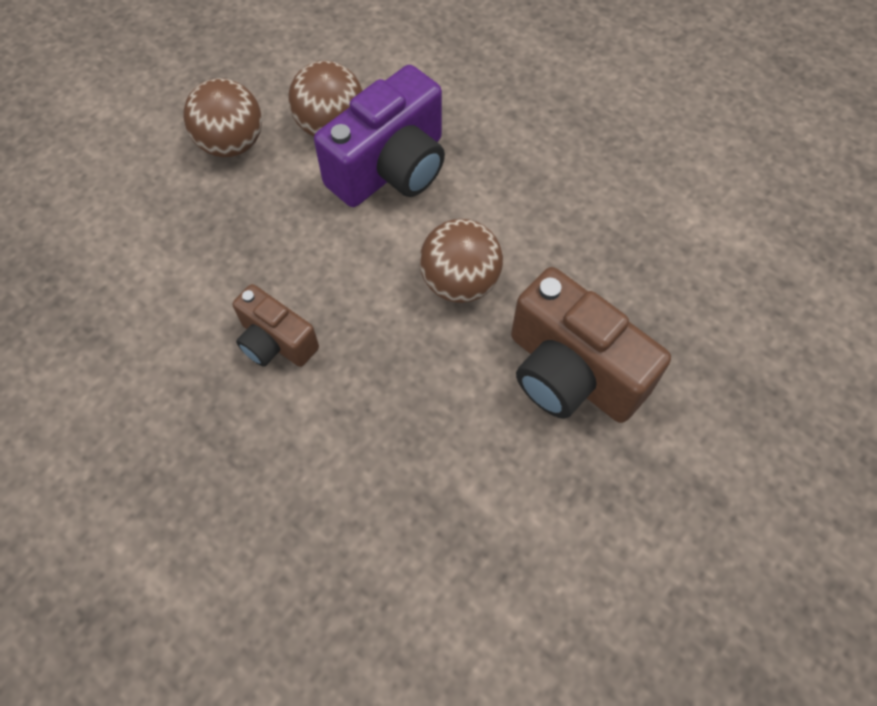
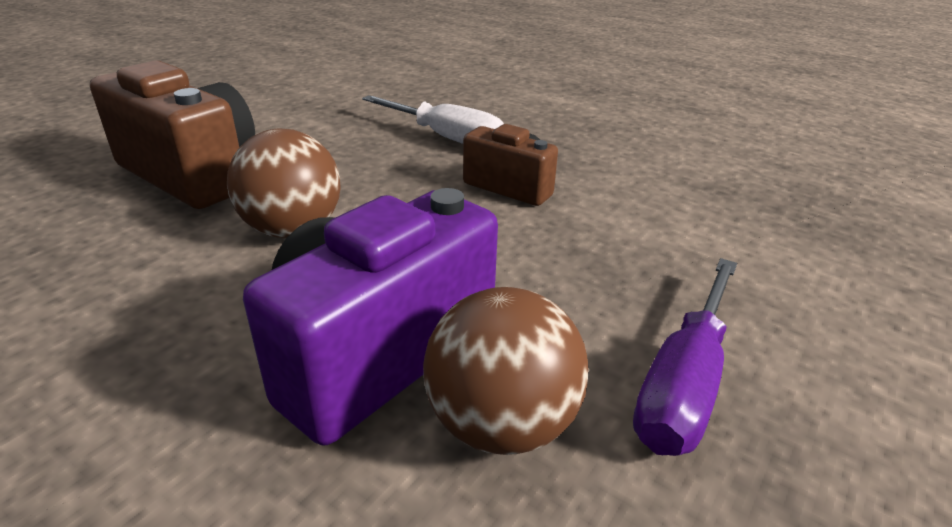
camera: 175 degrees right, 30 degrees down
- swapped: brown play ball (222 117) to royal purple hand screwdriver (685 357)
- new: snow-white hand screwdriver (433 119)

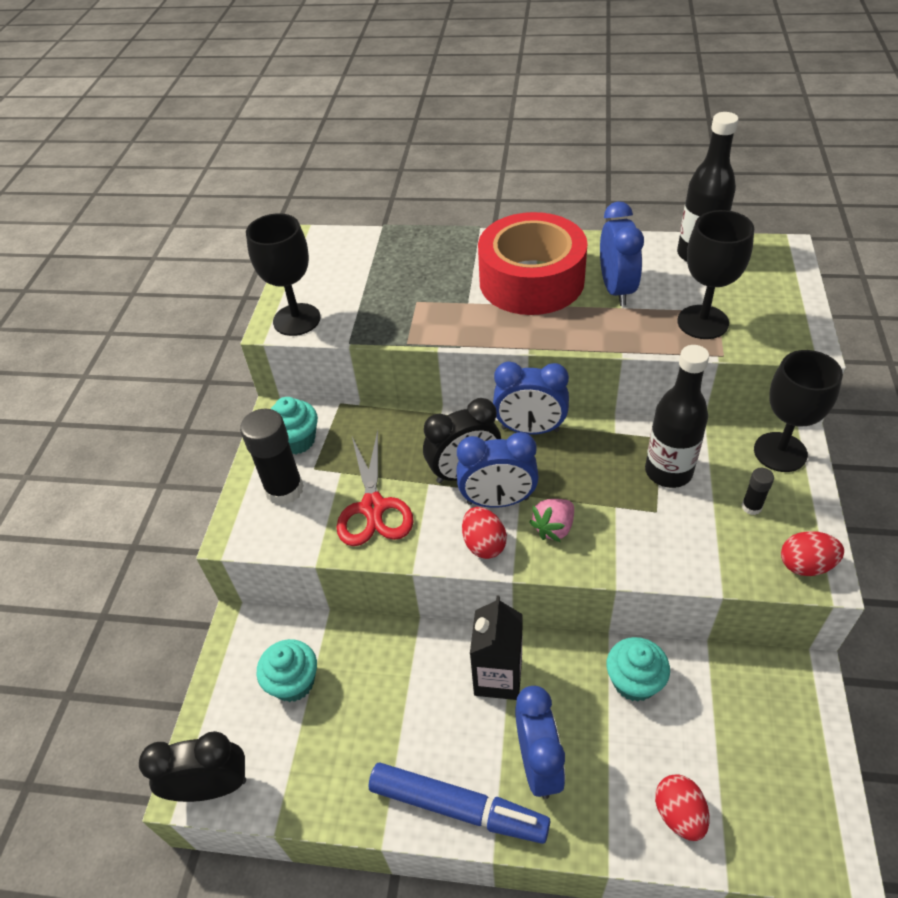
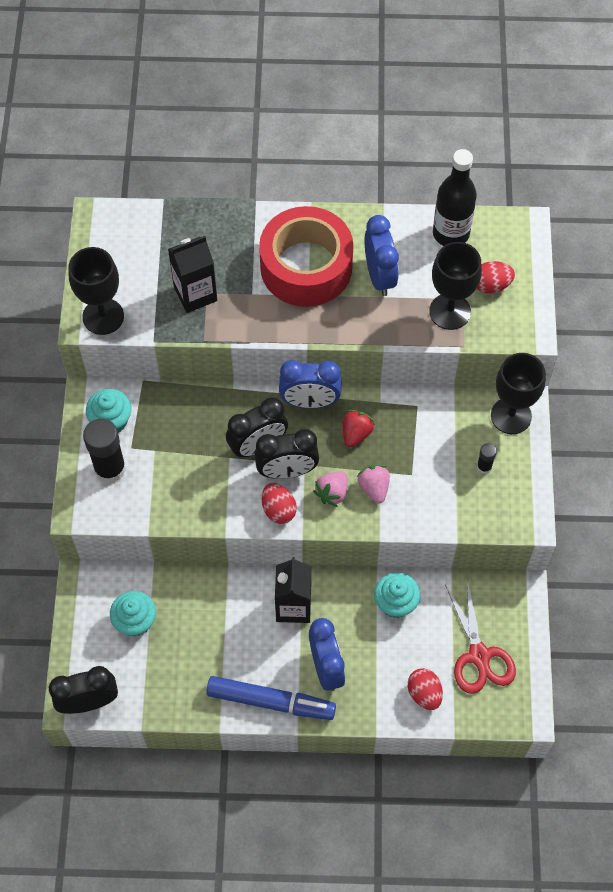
camera: 10 degrees left, 15 degrees up
- shifted: red pair of scissors (375 488) to (480 637)
- repainted: cobalt bedside clock (497 470) to ebony bedside clock (286 454)
- gone: ebony flask (677 416)
- shifted: red egg shape (812 553) to (495 277)
- new: ebony milk carton (192 274)
- new: red strawberry (359 428)
- new: rose-pink strawberry (373 484)

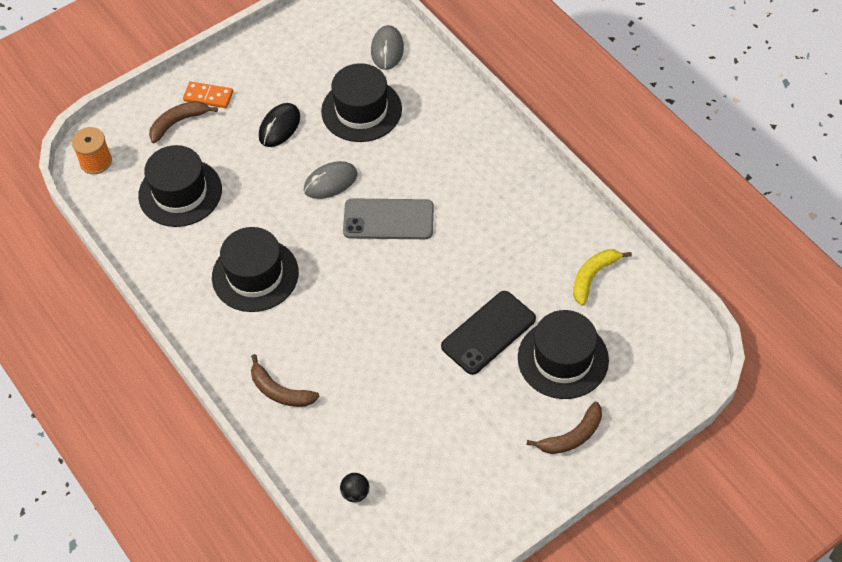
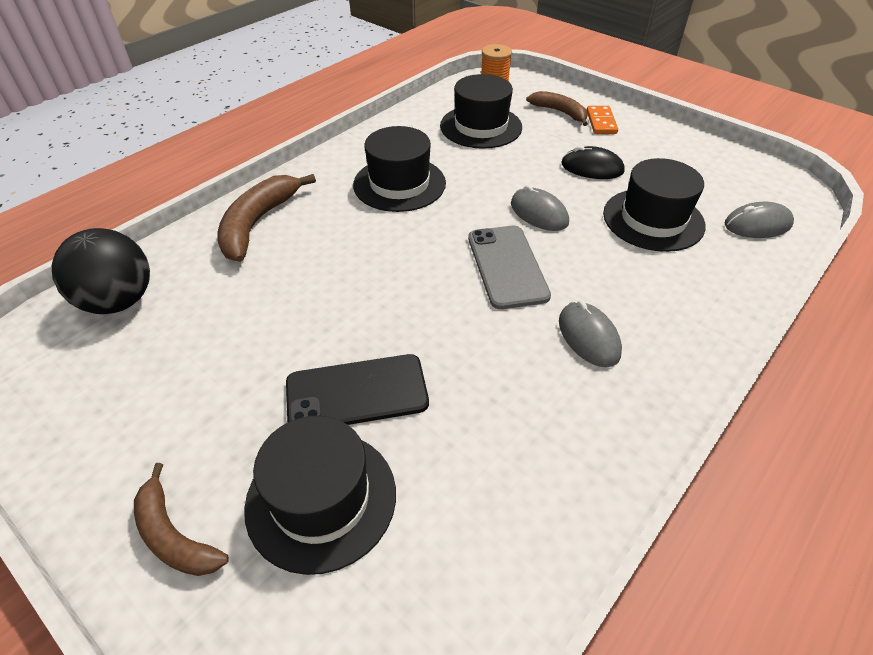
camera: 75 degrees right, 10 degrees down
- scaled: brown banana fruit (285 380) = (266 218) x1.55
- scaled: ebony play ball (354 487) = (101 271) x2.34
- rotated: ebony smartphone (488 333) = (357 389) 45 degrees counterclockwise
- gone: golden banana fruit (602 278)
- new: gray computer mouse (590 333)

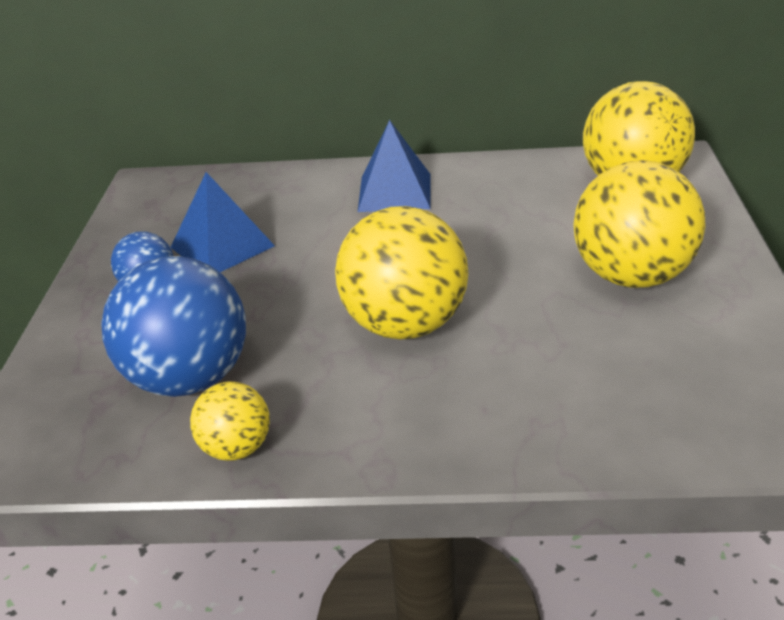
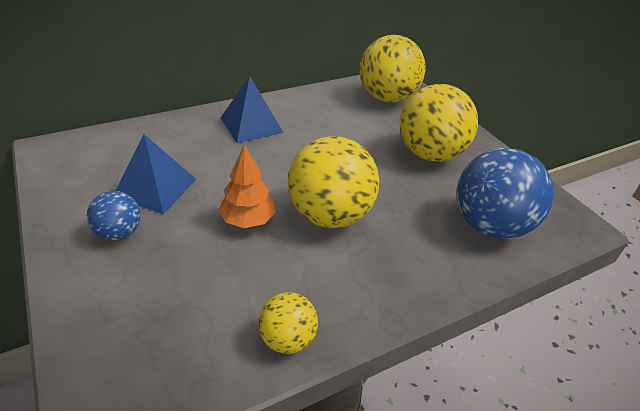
camera: 35 degrees left, 5 degrees up
- shifted: cobalt play ball (173 326) to (505 193)
- new: bright orange fir tree (247 186)

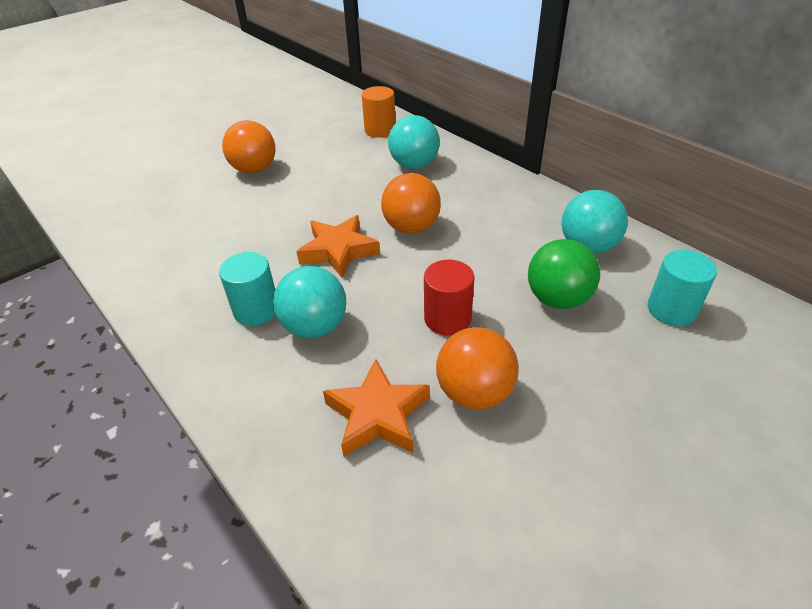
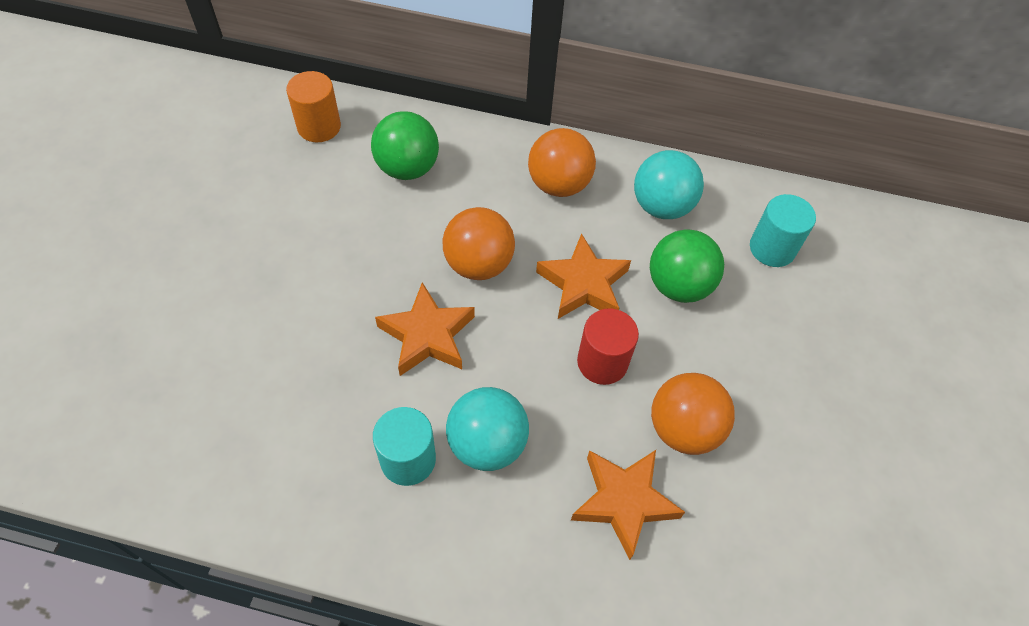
camera: 40 degrees left, 15 degrees up
- shifted: bright orange play ball (248 147) to (562 162)
- repainted: aqua play ball (414 142) to emerald play ball (405 145)
- new: bright orange star shape (583 276)

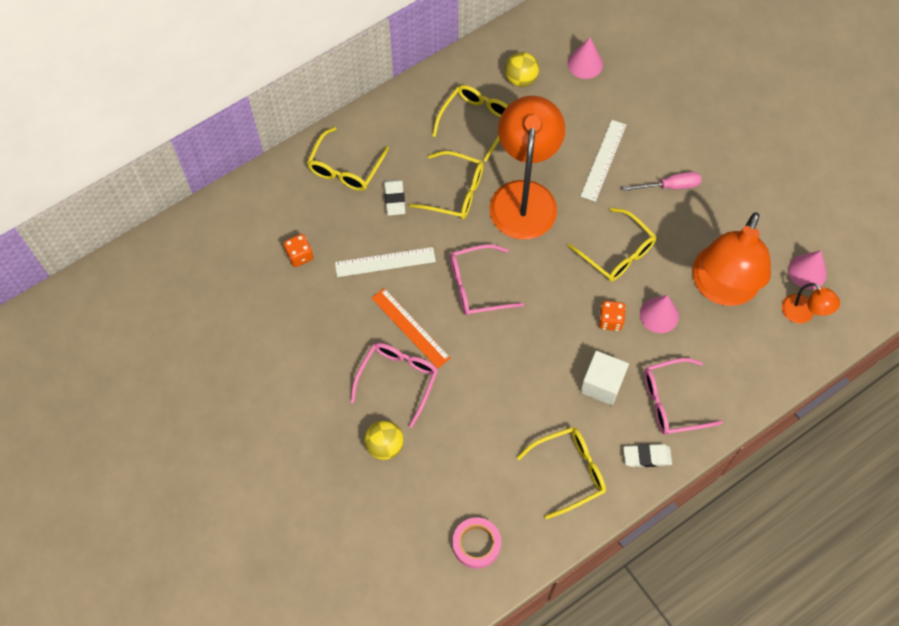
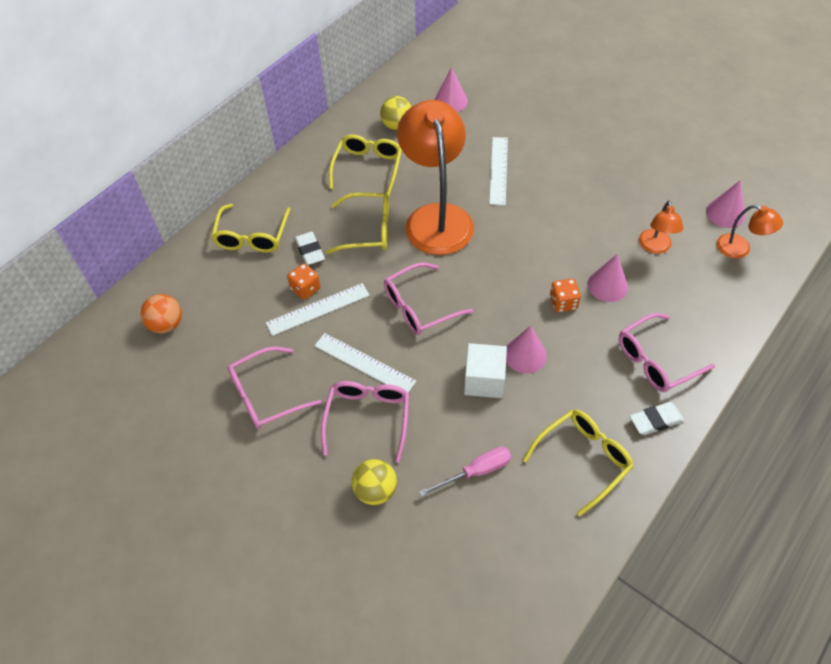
camera: 15 degrees left, 10 degrees down
- shifted: bright orange game die (298 250) to (303 281)
- repainted: bright orange straightedge (411 328) to snow-white straightedge (365 363)
- gone: rose-pink roll of tape (476 543)
- gone: golden spectacles (612 245)
- shifted: snow-white solid cube (604 378) to (485 370)
- shifted: rose-pink hand screwdriver (661 181) to (465 472)
- scaled: bright orange lamp (731 259) = (661 227) x0.46
- new: bright orange play ball (161 314)
- new: rose-pink spectacles (275 387)
- new: rose-pink cone (526 350)

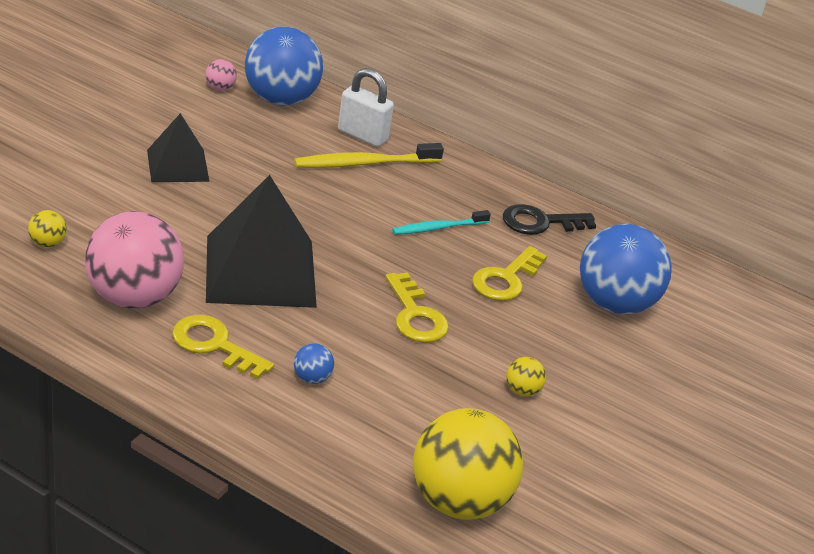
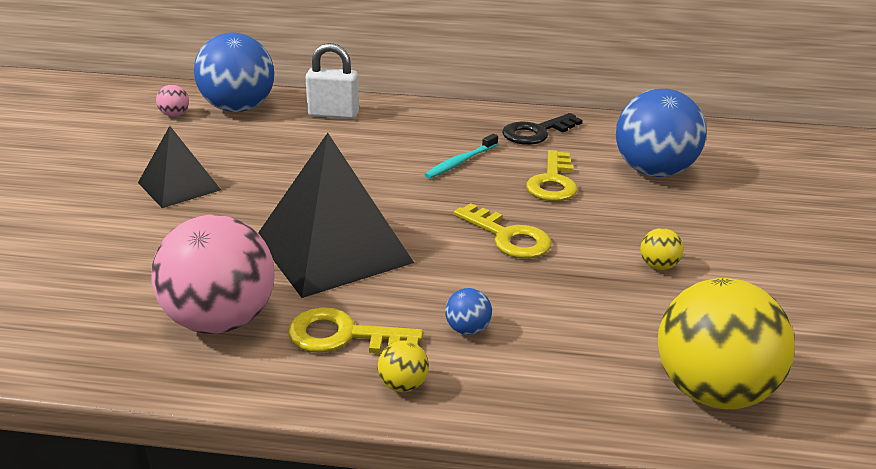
camera: 20 degrees left, 5 degrees down
- shifted: golden play ball (47 229) to (403 366)
- gone: golden toothbrush (369 155)

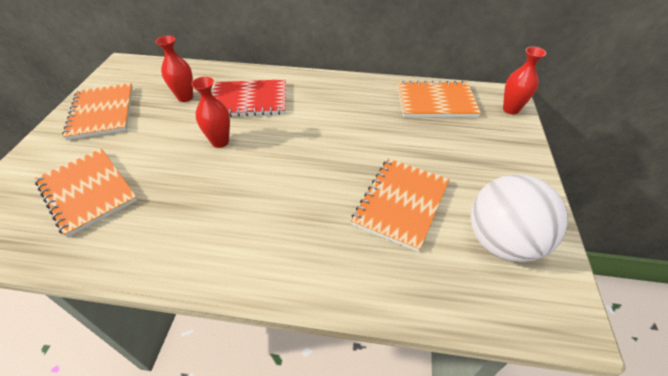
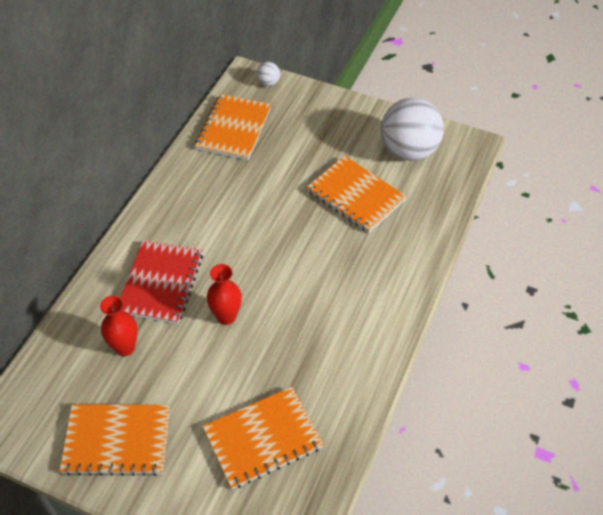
camera: 75 degrees left, 5 degrees up
- swapped: red vase (524 81) to snow-white play ball (268 74)

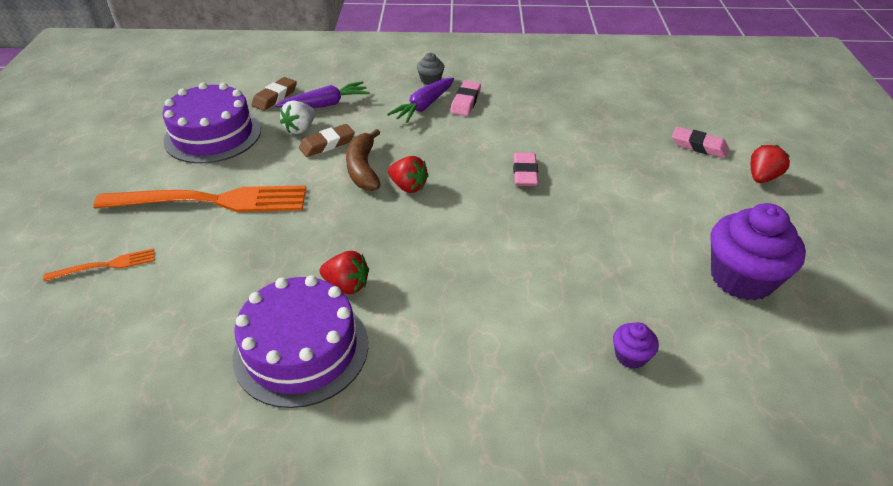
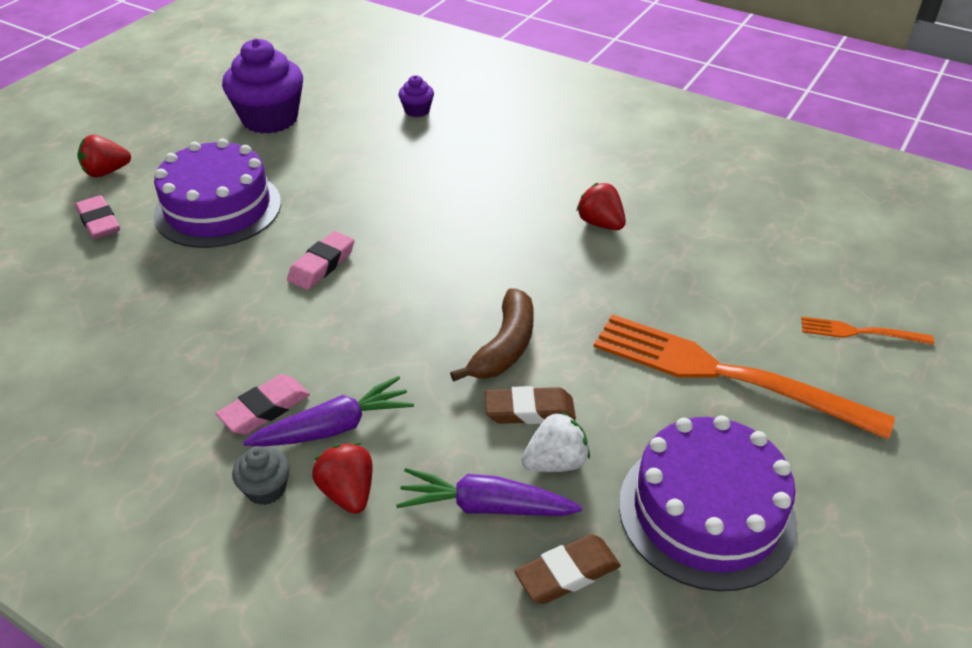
camera: 150 degrees left, 0 degrees up
- shifted: royal purple gateau (300 341) to (217 193)
- shifted: red strawberry (408 174) to (342 478)

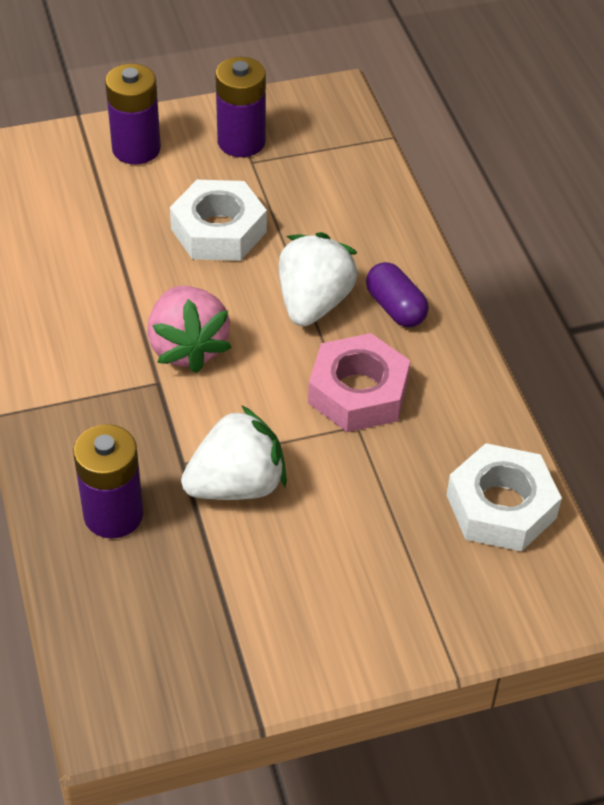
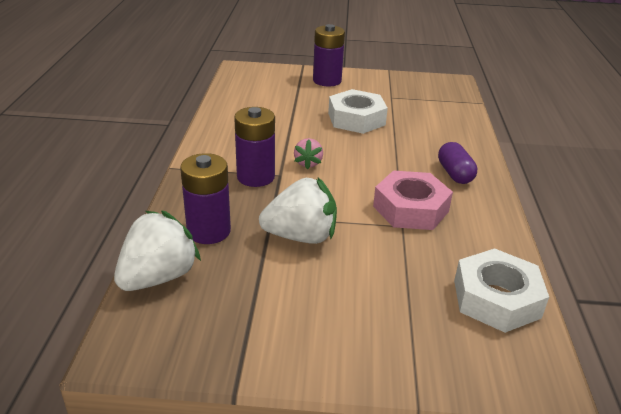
camera: 20 degrees right, 15 degrees down
- scaled: rose-pink strawberry (189 329) = (308 154) x0.53
- shifted: royal purple AA battery (240 107) to (254 147)
- shifted: snow-white strawberry (318 279) to (157 250)

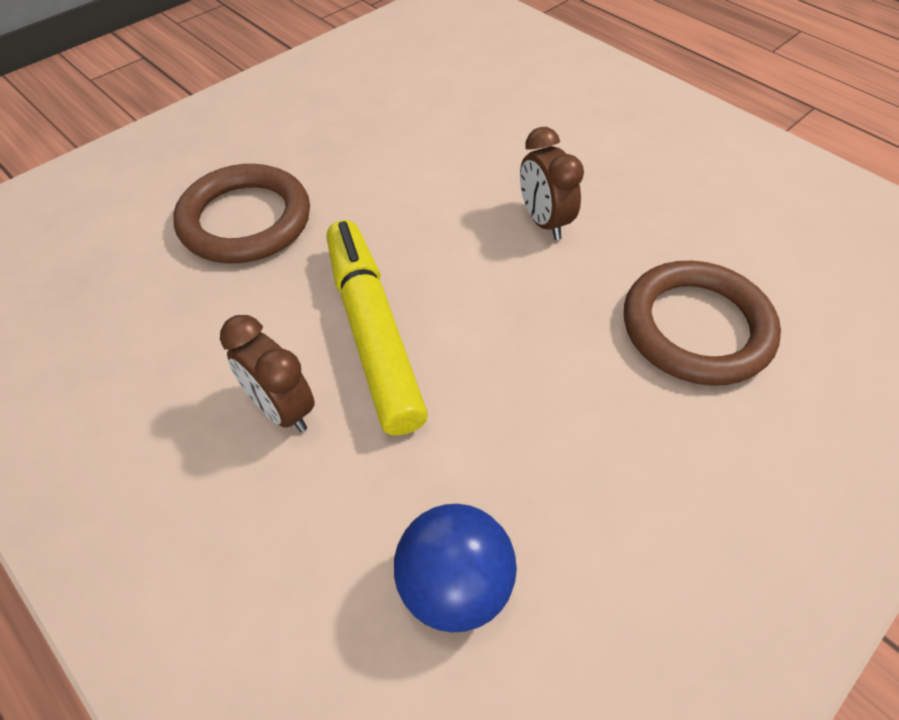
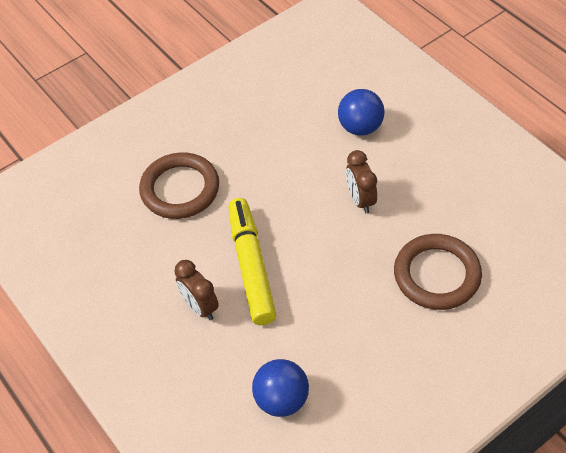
camera: 10 degrees right, 0 degrees up
- new: cobalt play ball (361 112)

